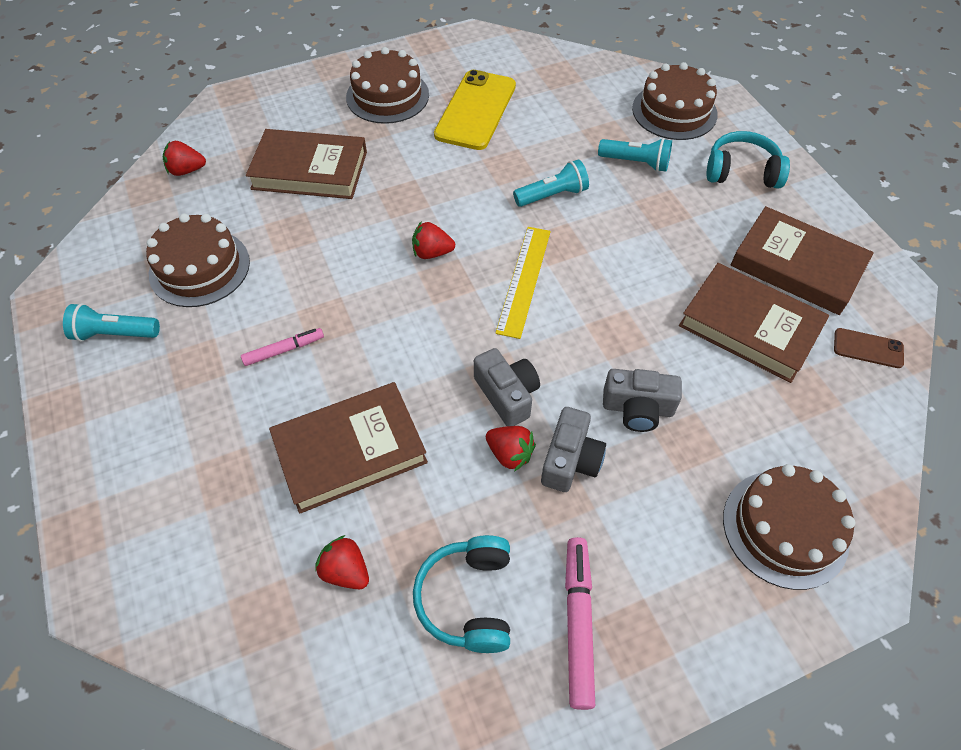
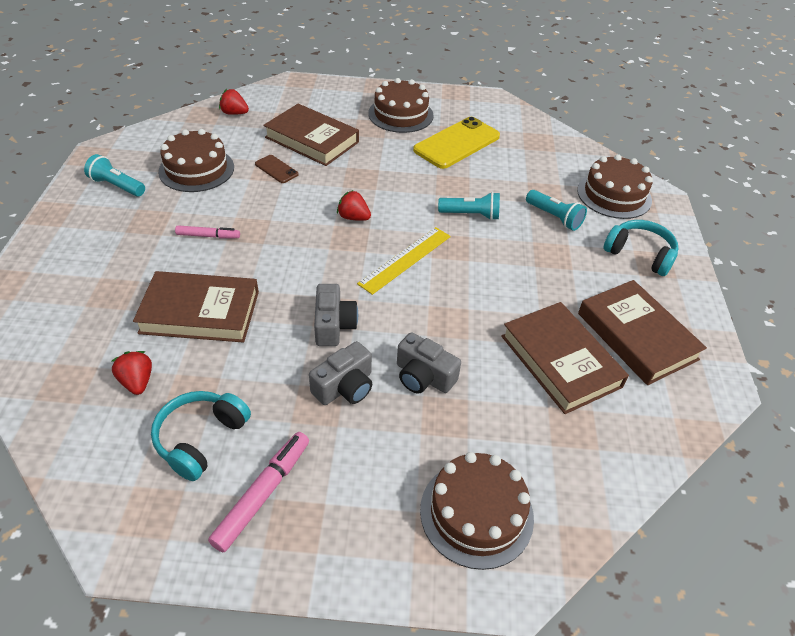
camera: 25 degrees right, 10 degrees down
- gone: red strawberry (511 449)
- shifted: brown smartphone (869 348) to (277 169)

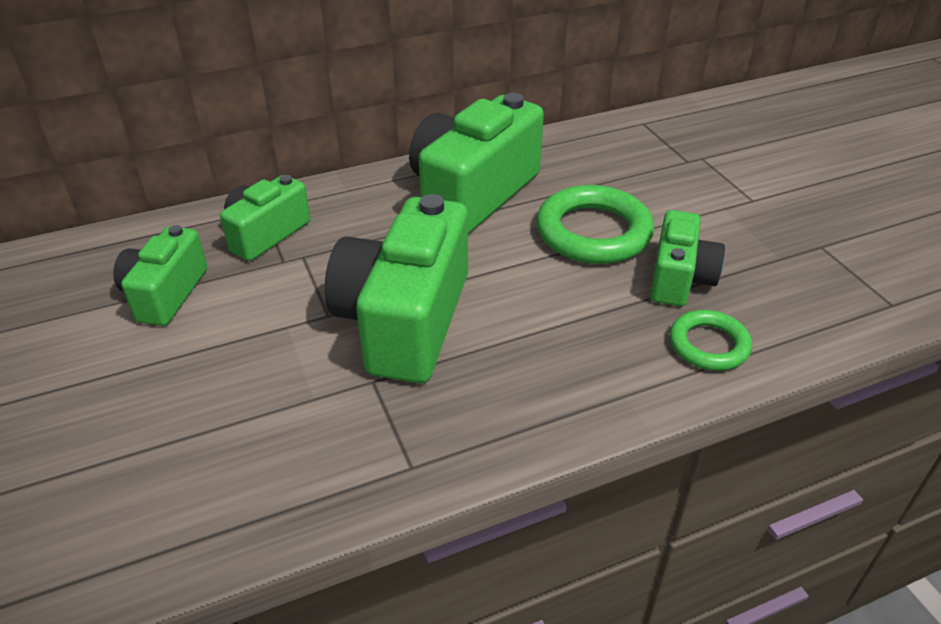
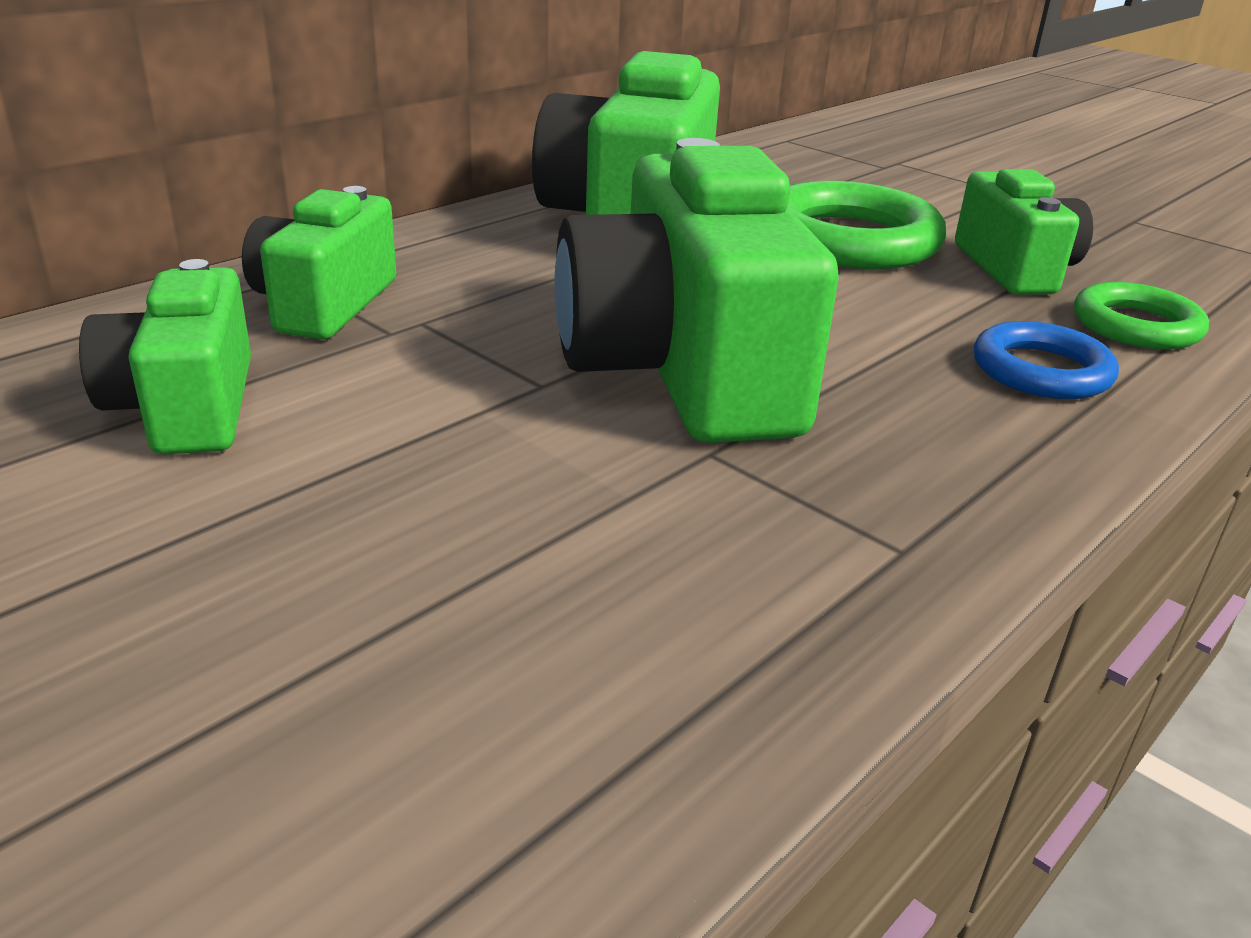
camera: 25 degrees left, 10 degrees down
- new: cobalt hoop (1046 360)

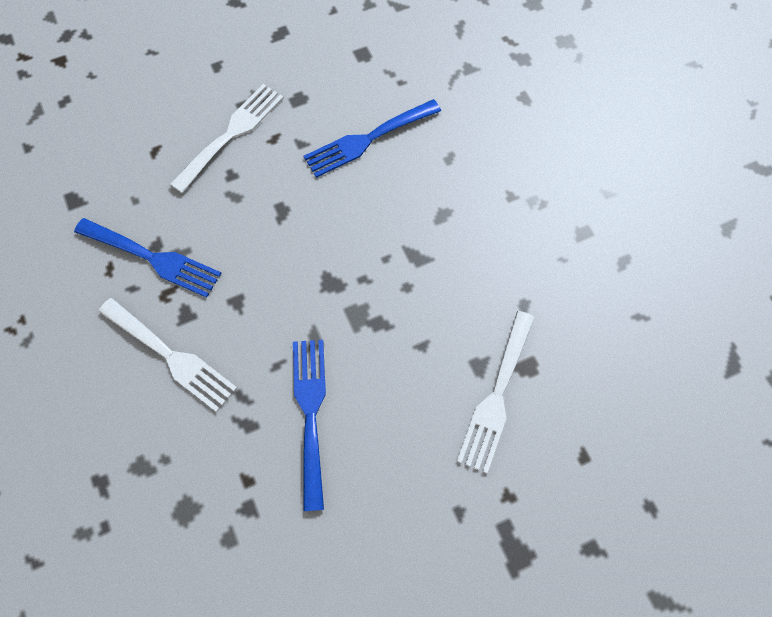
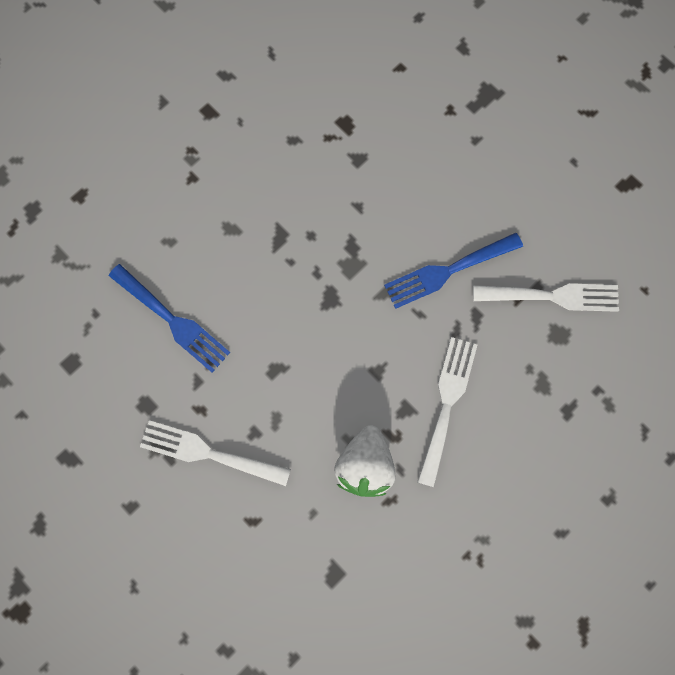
camera: 110 degrees left, 10 degrees up
- swapped: cobalt fork (147 258) to snow-white strawberry (365 461)
- shifted: snow-white fork (496 392) to (546 297)

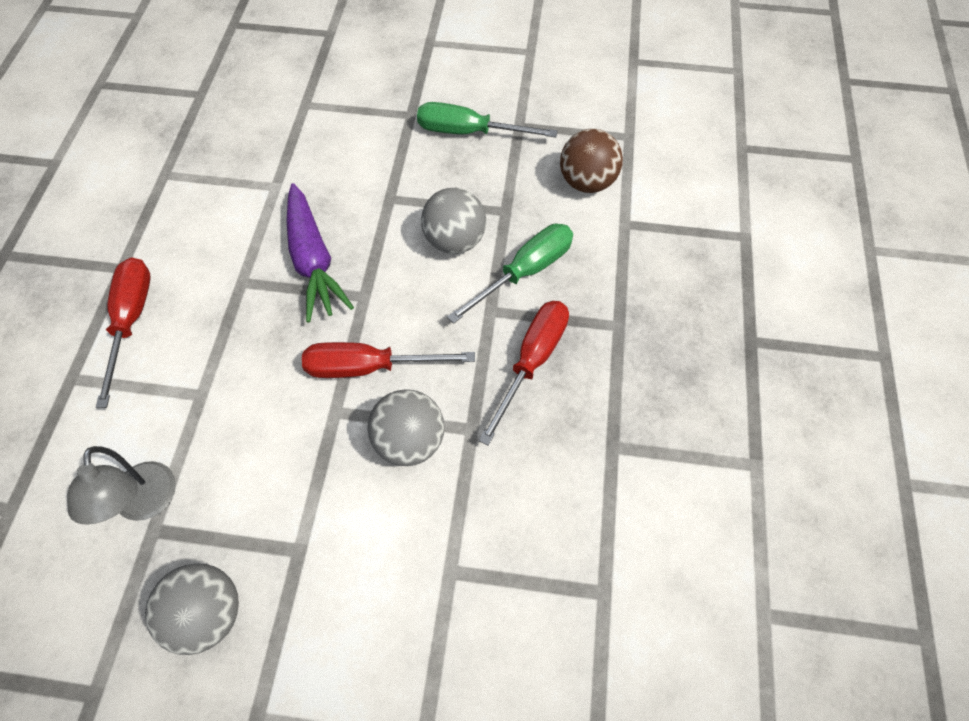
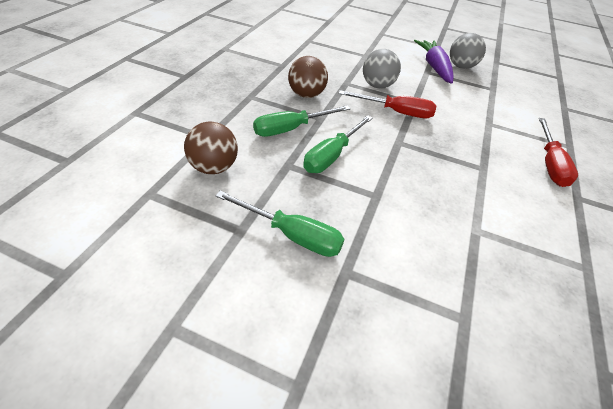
camera: 170 degrees left, 15 degrees down
- gone: gray lamp (121 485)
- shifted: royal purple root vegetable (320 252) to (434 62)
- swapped: gray play ball (453 221) to emerald hand screwdriver (338 144)
- swapped: red hand screwdriver (524 373) to brown play ball (308 77)

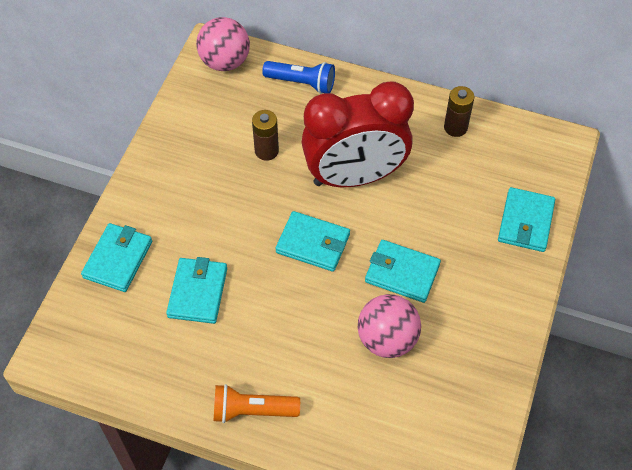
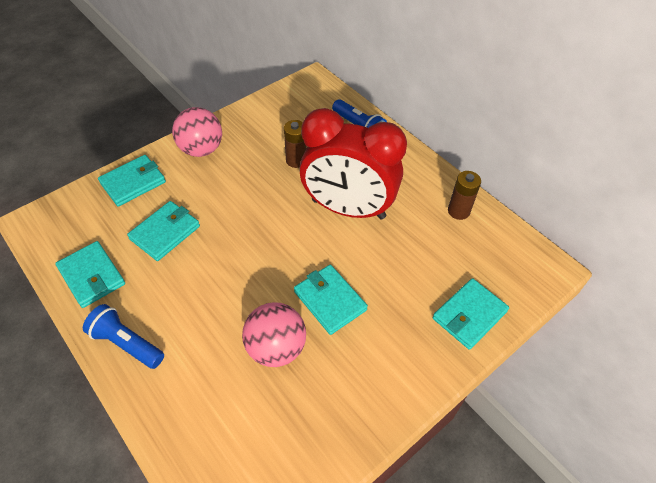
camera: 30 degrees right, 5 degrees down
- shifted: rose-pink play ball (223 44) to (197 132)
- repainted: bright orange pocket torch (257 403) to cobalt pocket torch (123 336)
- shifted: aqua card wallet (312 241) to (90 274)

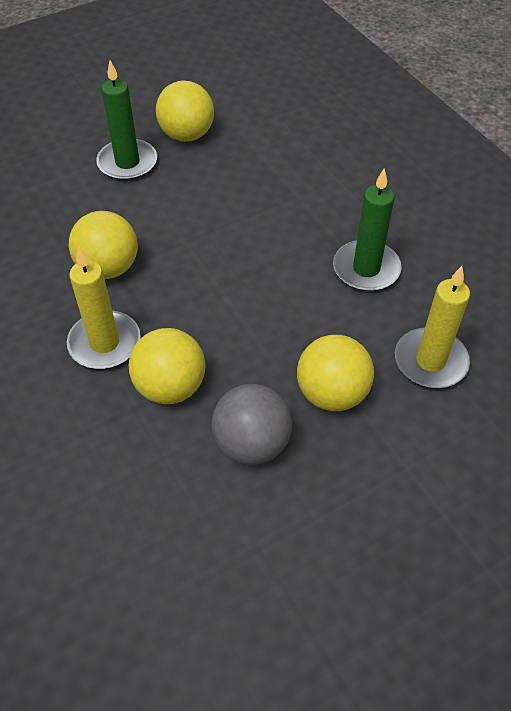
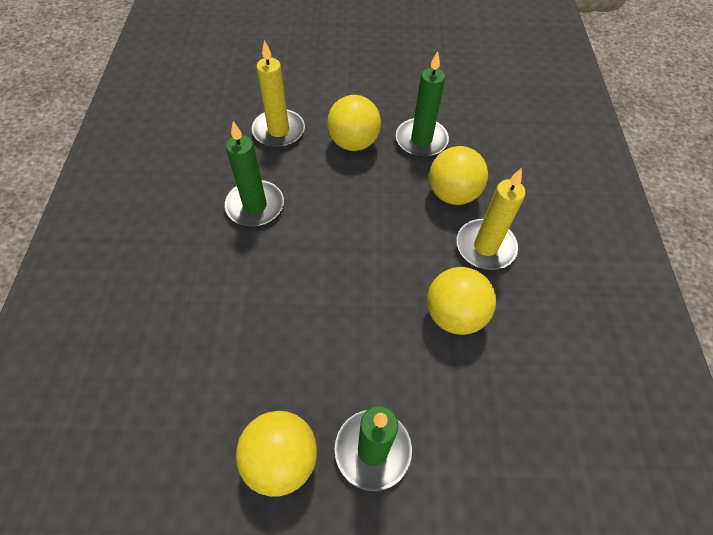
camera: 150 degrees left, 5 degrees up
- swapped: gray play ball (252 424) to emerald wax candle (422 104)

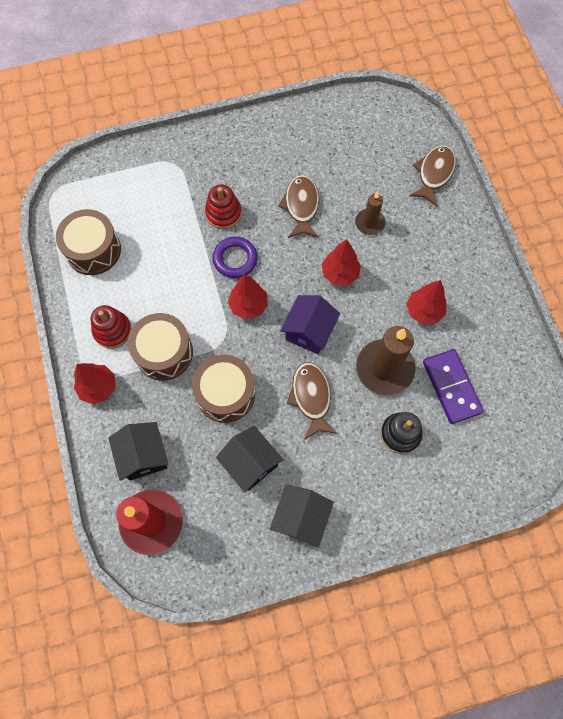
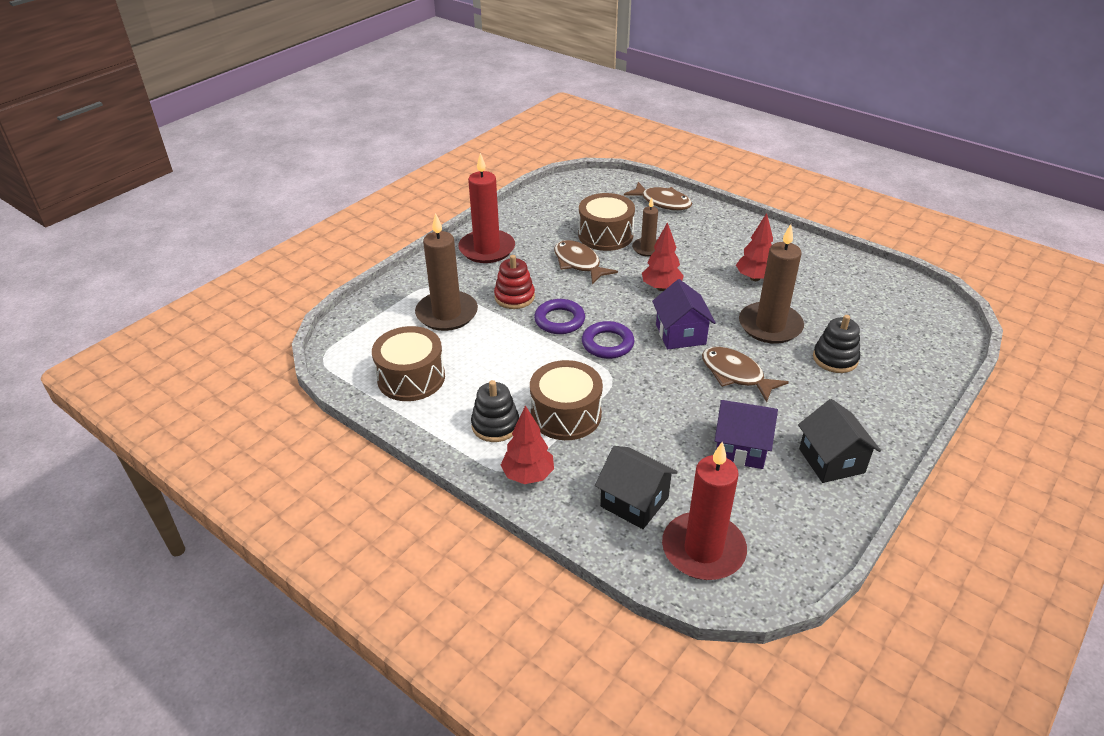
camera: 35 degrees left, 30 degrees down
- repainted: red ring stacker (111 327) to ebony ring stacker (495 411)
- shifted: brown drum (223 389) to (606 222)
- repainted: ebony toy house (250 459) to royal purple toy house (746 434)
- swapped: red fir tree (248 296) to royal purple hoop (608 340)
- rotated: brown fish figure (432 176) = (658 196) 135 degrees clockwise
- gone: royal purple domino tile (453 386)
- new: brown wax candle (446 272)
- new: red wax candle (486 208)

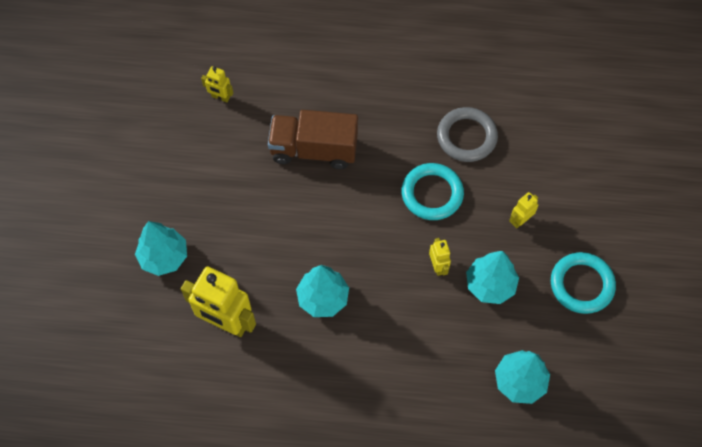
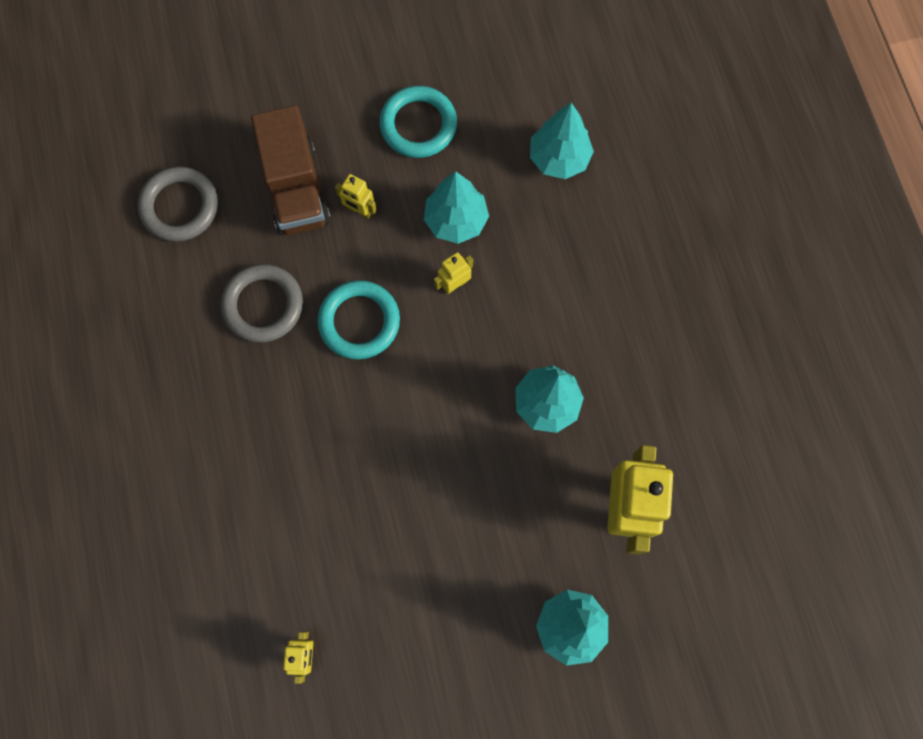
camera: 110 degrees left, 10 degrees up
- shifted: brown toy truck (313 139) to (291 170)
- new: gray hoop (178 204)

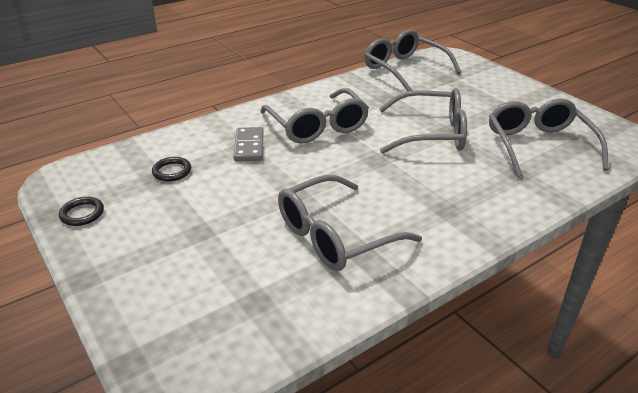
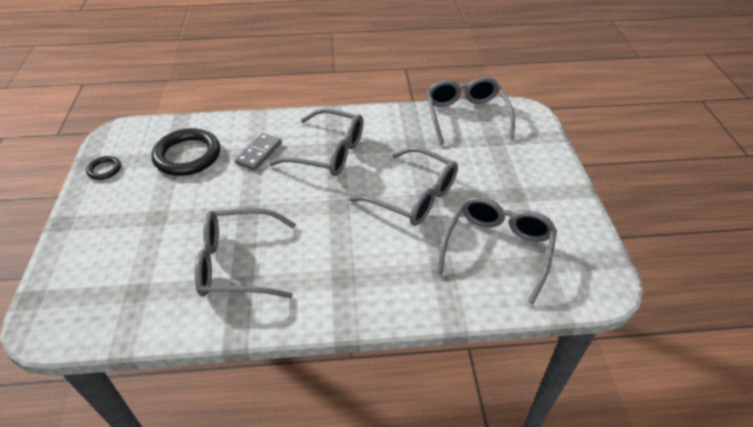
camera: 30 degrees right, 10 degrees up
- scaled: ebony hoop (171 169) = (185 152) x2.09
- rotated: gray spectacles (314 116) = (316 142) 75 degrees counterclockwise

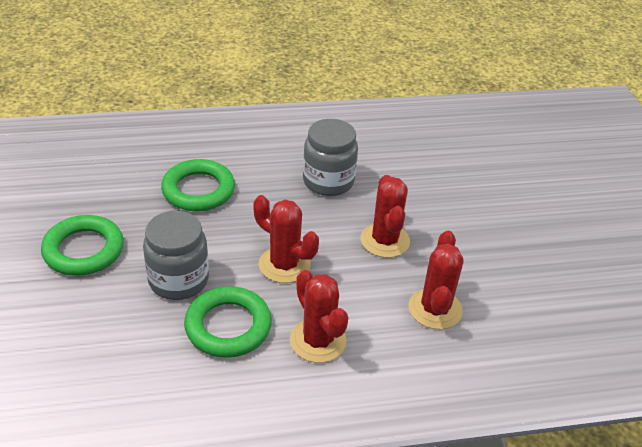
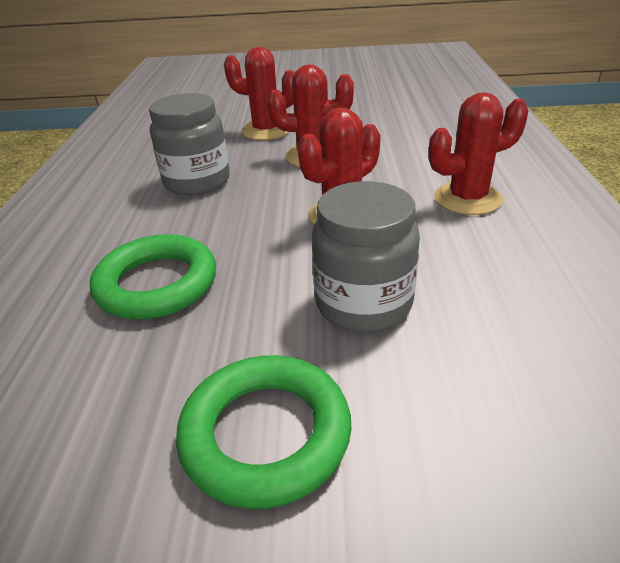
camera: 75 degrees left, 5 degrees down
- gone: emerald hoop (228 322)
- shifted: red prickly plant (436 280) to (259 93)

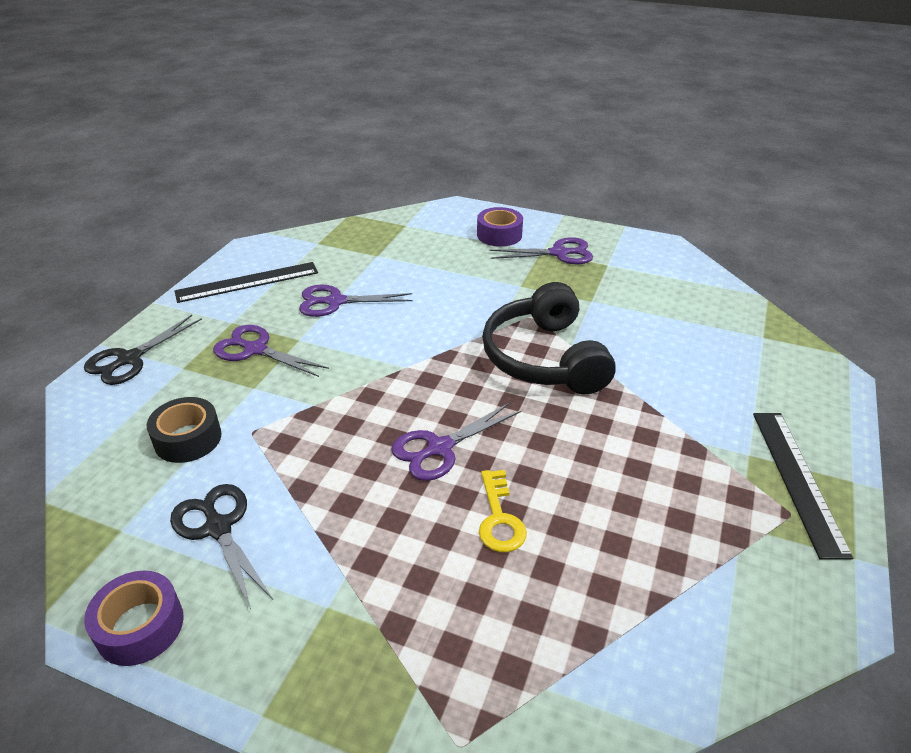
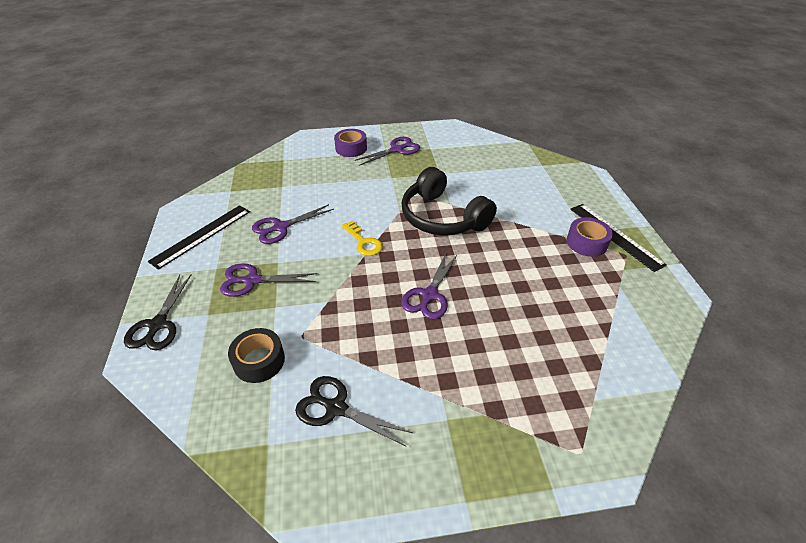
camera: 30 degrees left, 5 degrees up
- shifted: royal purple roll of tape (134 618) to (590 237)
- shifted: golden key (503 511) to (362 238)

